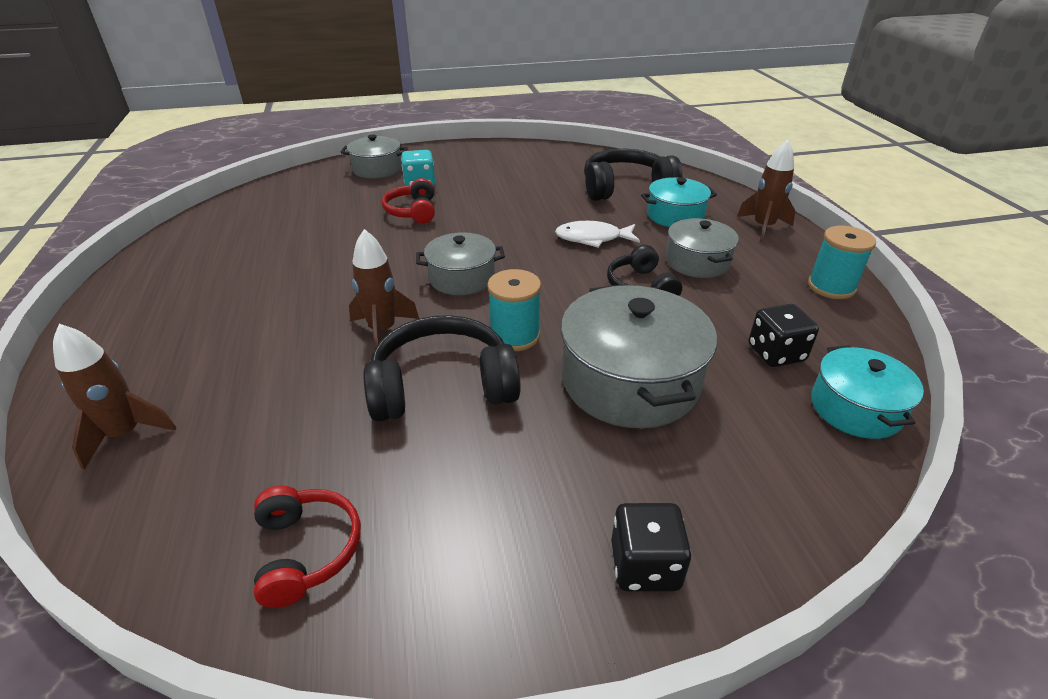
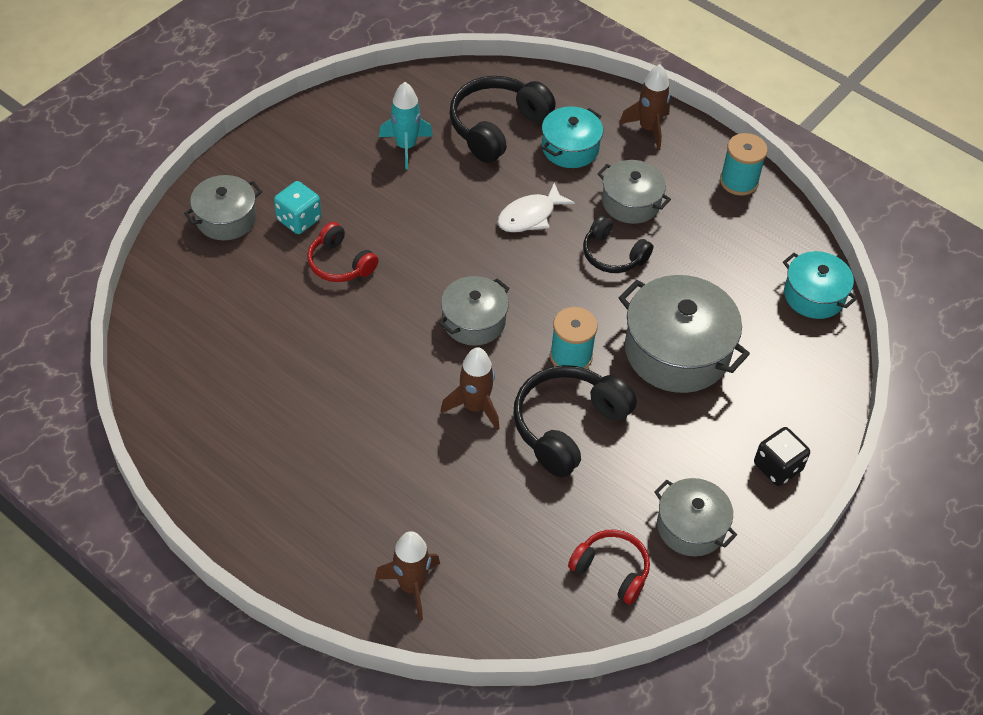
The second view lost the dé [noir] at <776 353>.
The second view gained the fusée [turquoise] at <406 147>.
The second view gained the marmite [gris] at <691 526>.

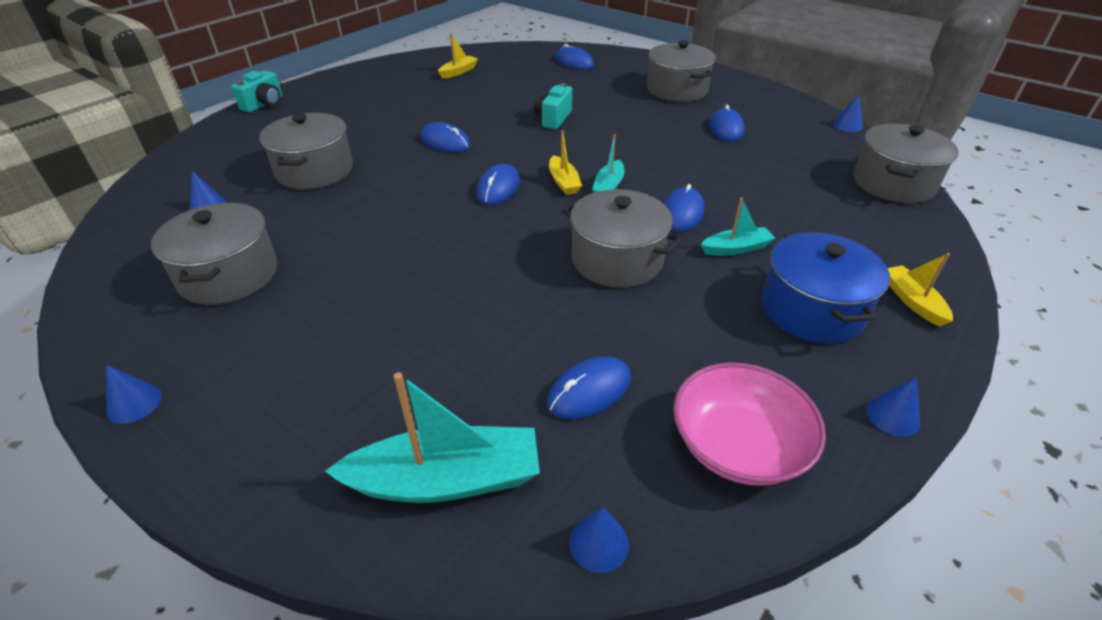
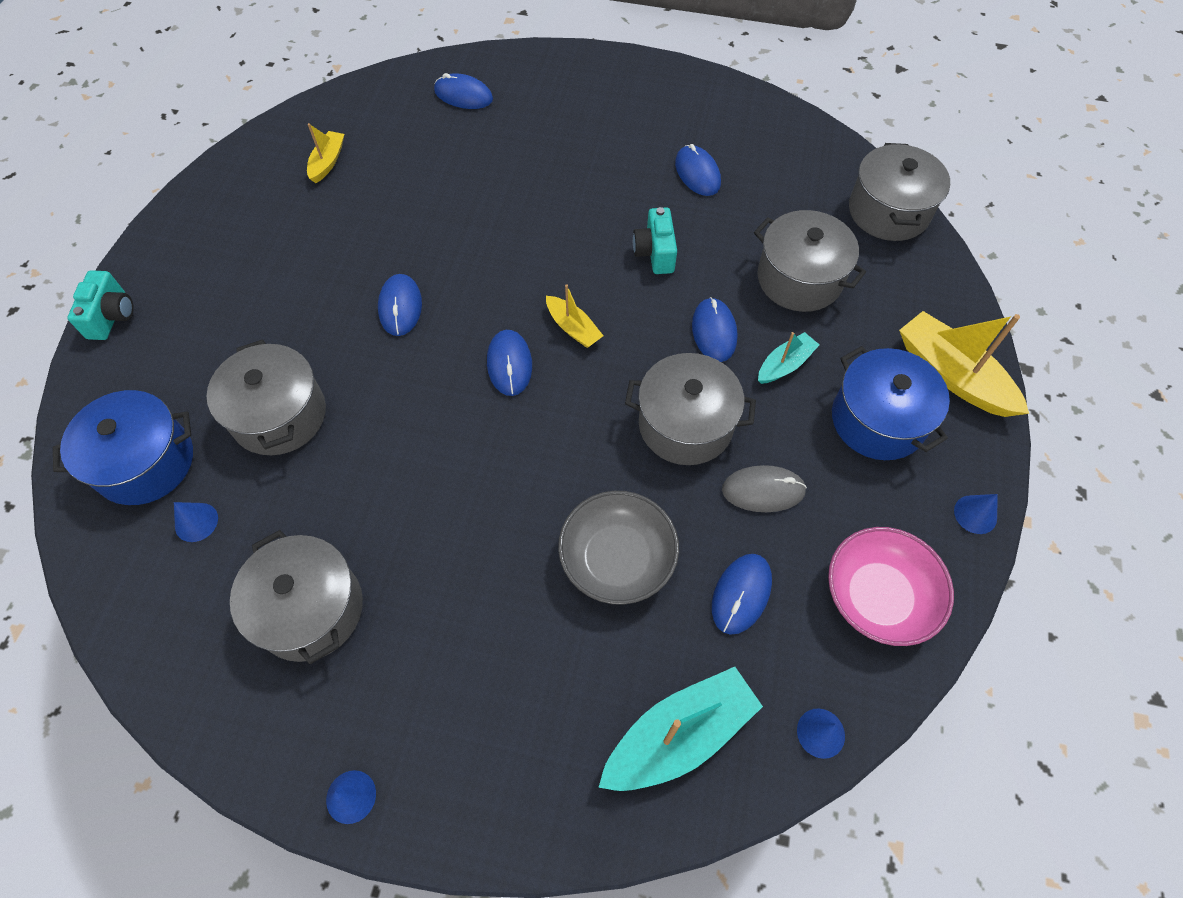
The second view lost the bateau [turquoise] at <608 186>.
The second view lost the cône [bleu] at <847 125>.
The second view gained the marmite [bleu] at <145 462>.
The second view gained the bol [gris] at <617 558>.
The second view gained the souris [gris] at <763 490>.
The appareil photo [turquoise] ended up elsewhere, having gone from <553 118> to <655 253>.
The marmite [gris] ended up elsewhere, having gone from <677 90> to <799 279>.
The souris [bleu] at <445 142> ended up facing another way, 75 degrees clockwise from before.
The size of the bateau [jaune] at <912 301> changed by a factor of 1.82.

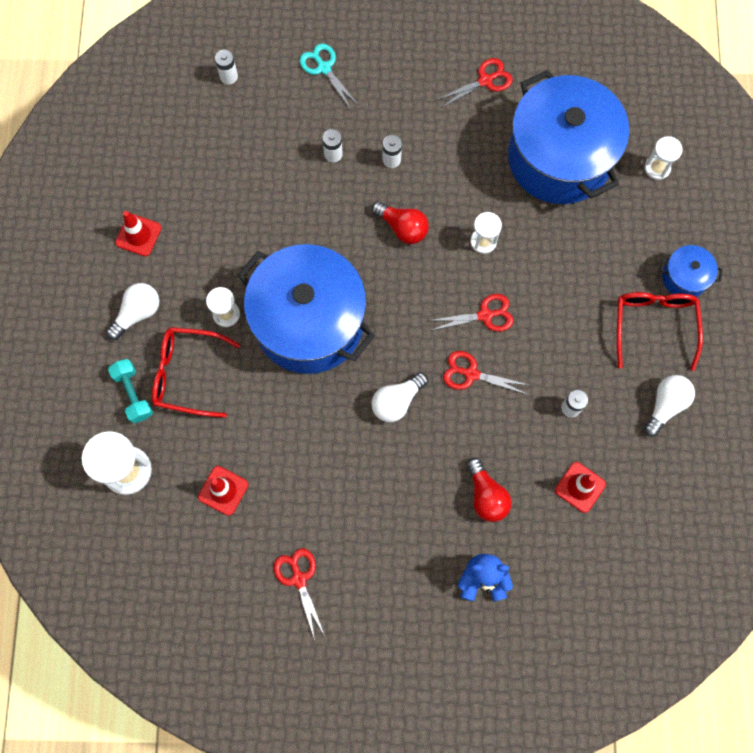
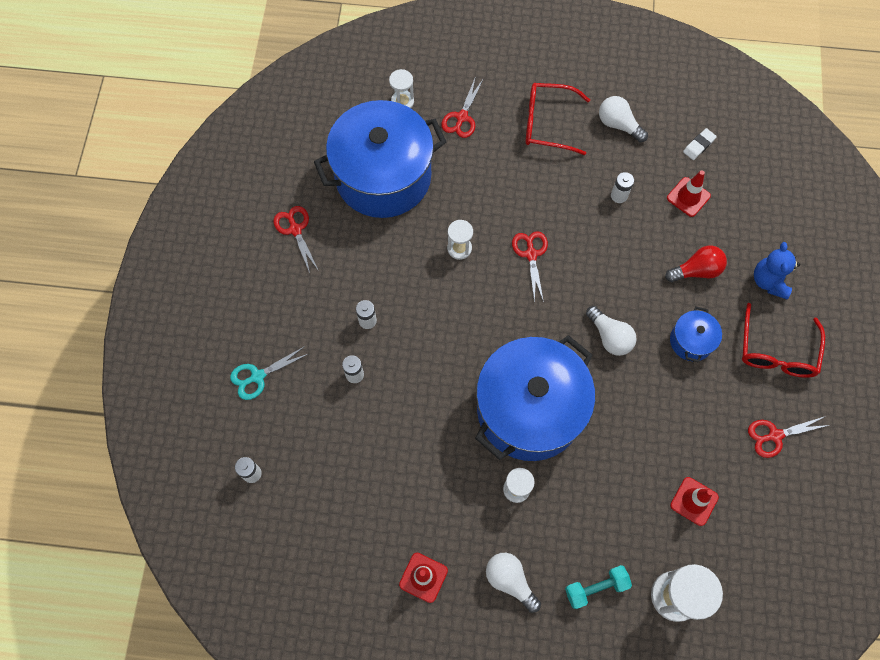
The second view lost the ampoule [rouge] at <402 228>.
The second view gained the gomme [blanc] at <699 145>.
The lunettes [rouge] ended up elsewhere, having gone from <187 374> to <776 351>.
The ciseaux [rouge] ended up elsewhere, having gone from <471 374> to <462 117>.
The marmite [bleu] ended up elsewhere, having gone from <684 278> to <691 341>.

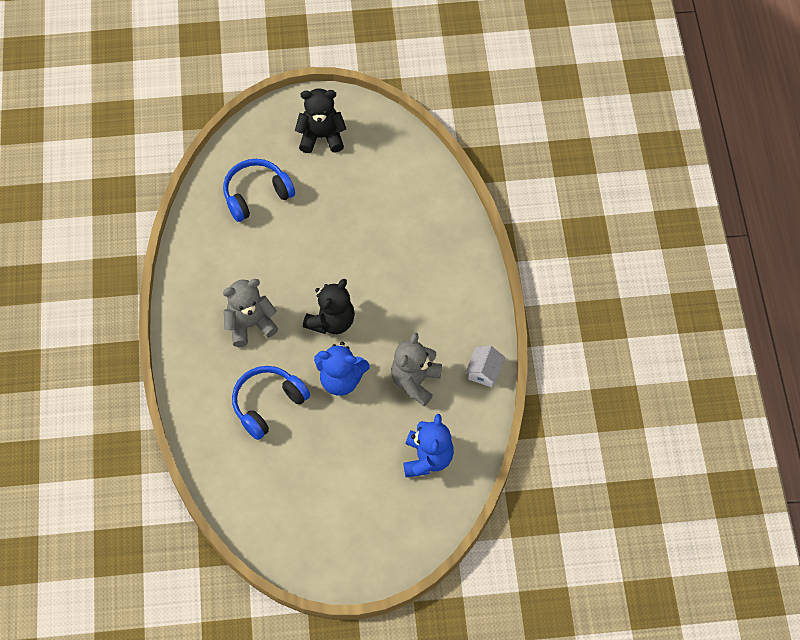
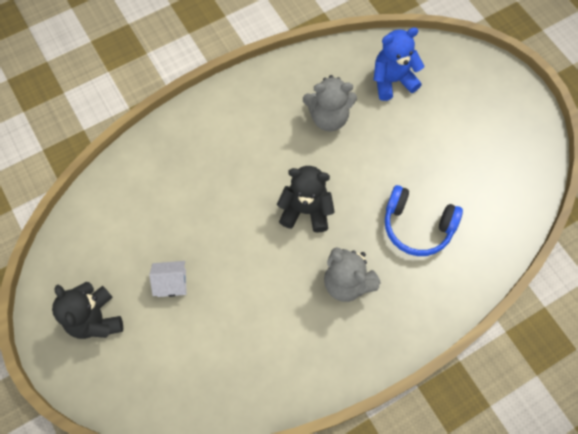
The second view lost the casque audio [bleu] at <256 194>.
The second view lost the ours en peluche [bleu] at <341 379>.
The maison [blanc] ended up elsewhere, having gone from <484 372> to <172 283>.

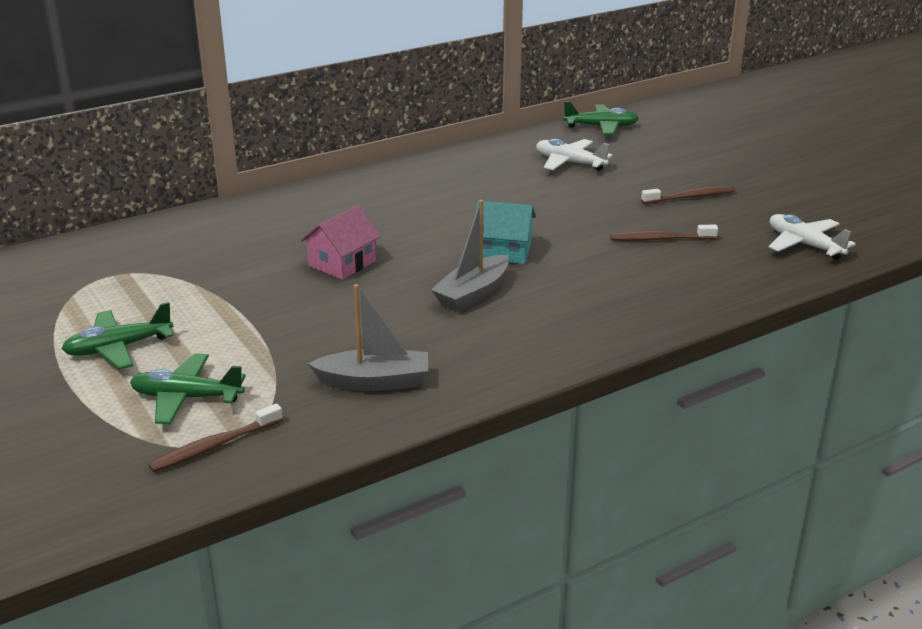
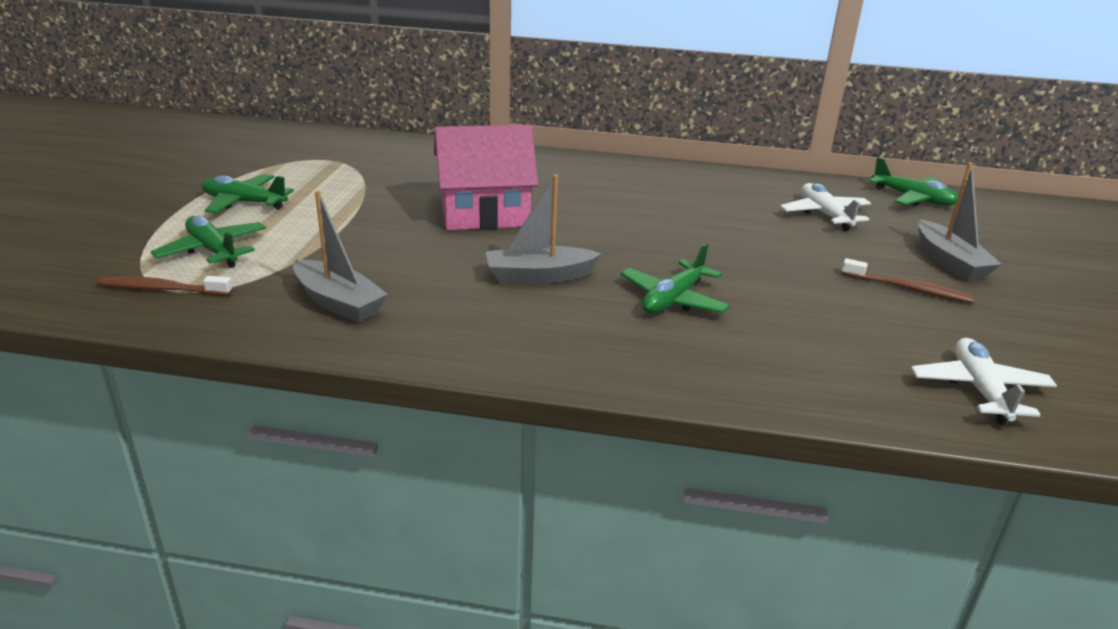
The second view lost the maison [turquoise] at <503 251>.
The second view lost the brosse à dents [marron] at <660 239>.
The second view gained the avion [vert] at <673 299>.
The second view gained the bateau [gris] at <949 262>.
The size of the maison [rose] at <342 263> changed by a factor of 1.65.

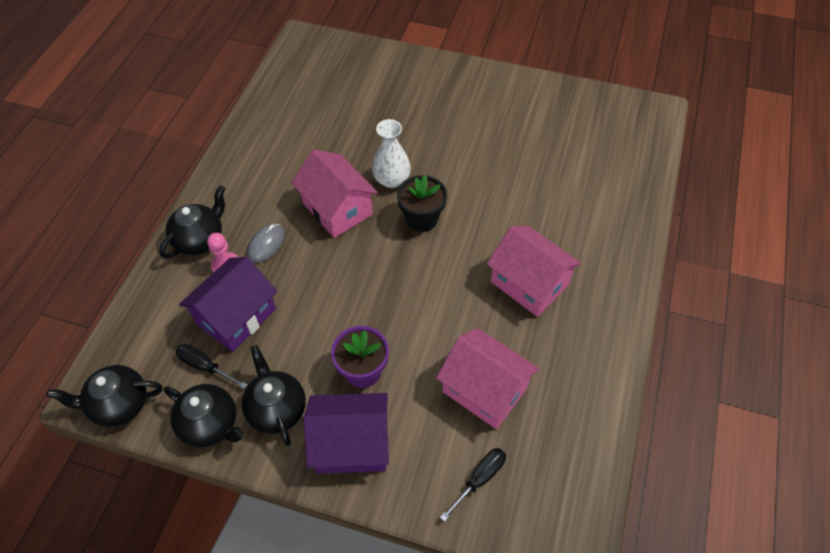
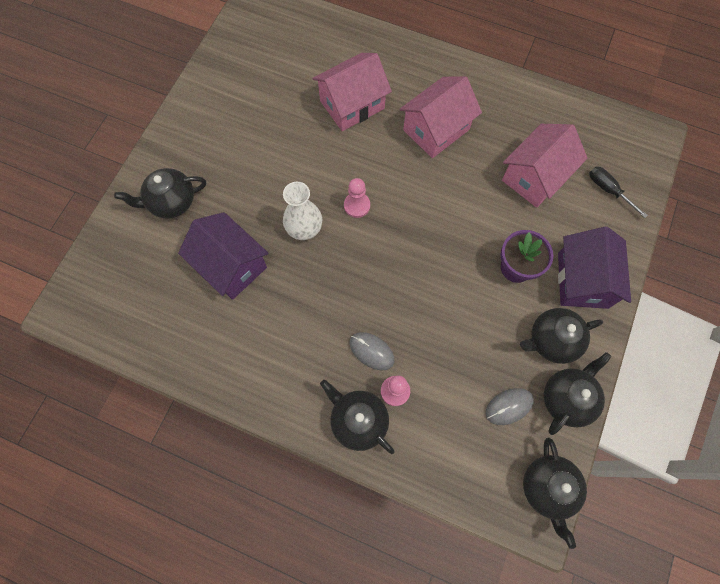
The second view gained the théière [noir] at <171 202>.
The maison [violet] ended up elsewhere, having gone from <236 317> to <231 265>.
The maison [rose] ended up elsewhere, having gone from <337 209> to <352 105>.
Where the tournevis [noir] stood at <205 366>, the souris [gris] came to stand at <509 406>.
Where the pot de fleurs [noir] stood at <422 219>, the pion [rose] came to stand at <357 205>.

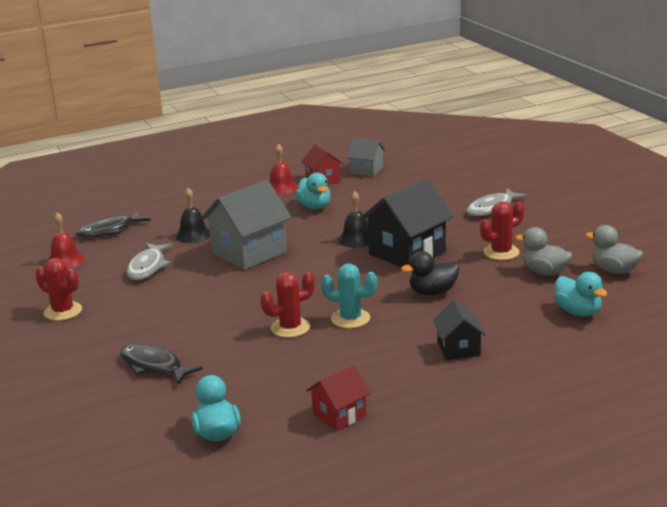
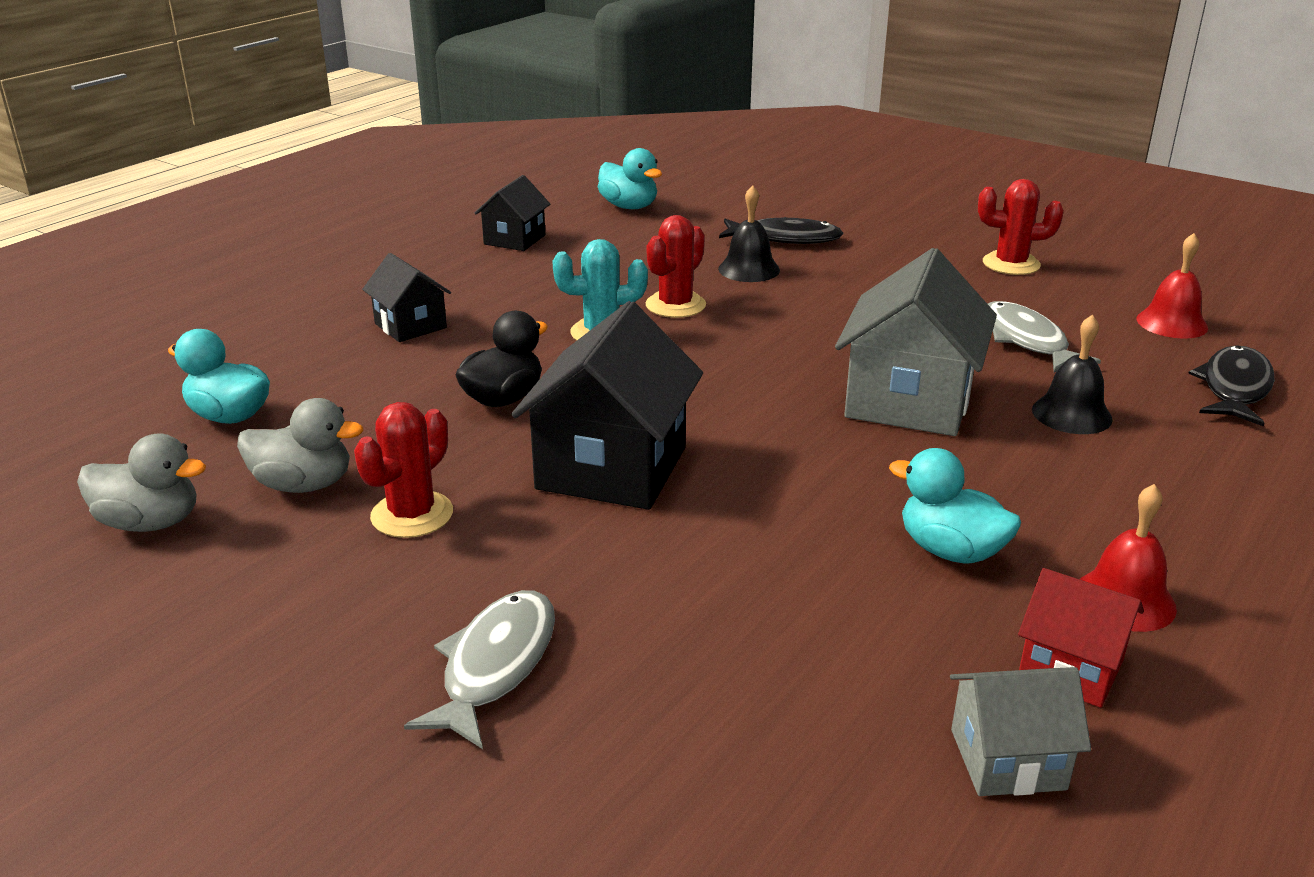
The cloche [noir] ended up elsewhere, having gone from <356 239> to <749 269>.
What was the maison [rouge] at <339 415> turned into the maison [noir] at <514 240>.

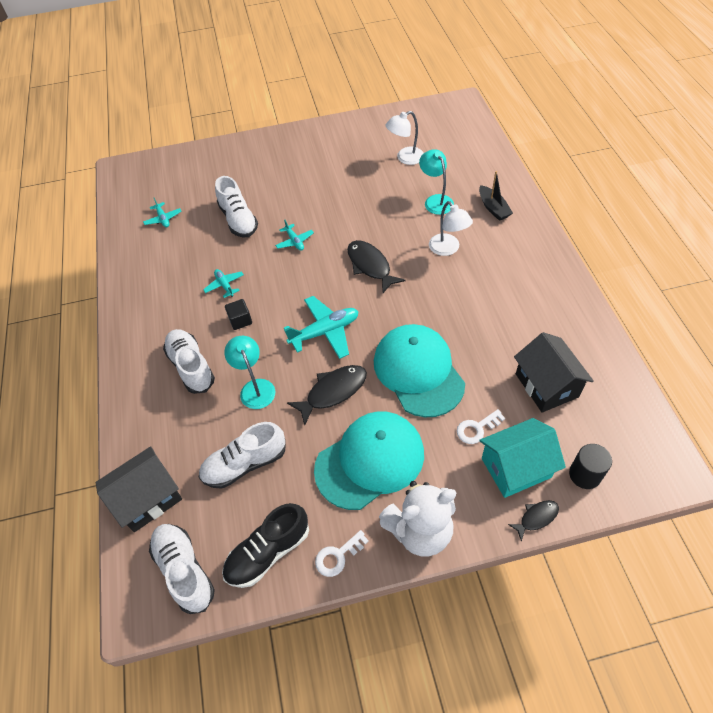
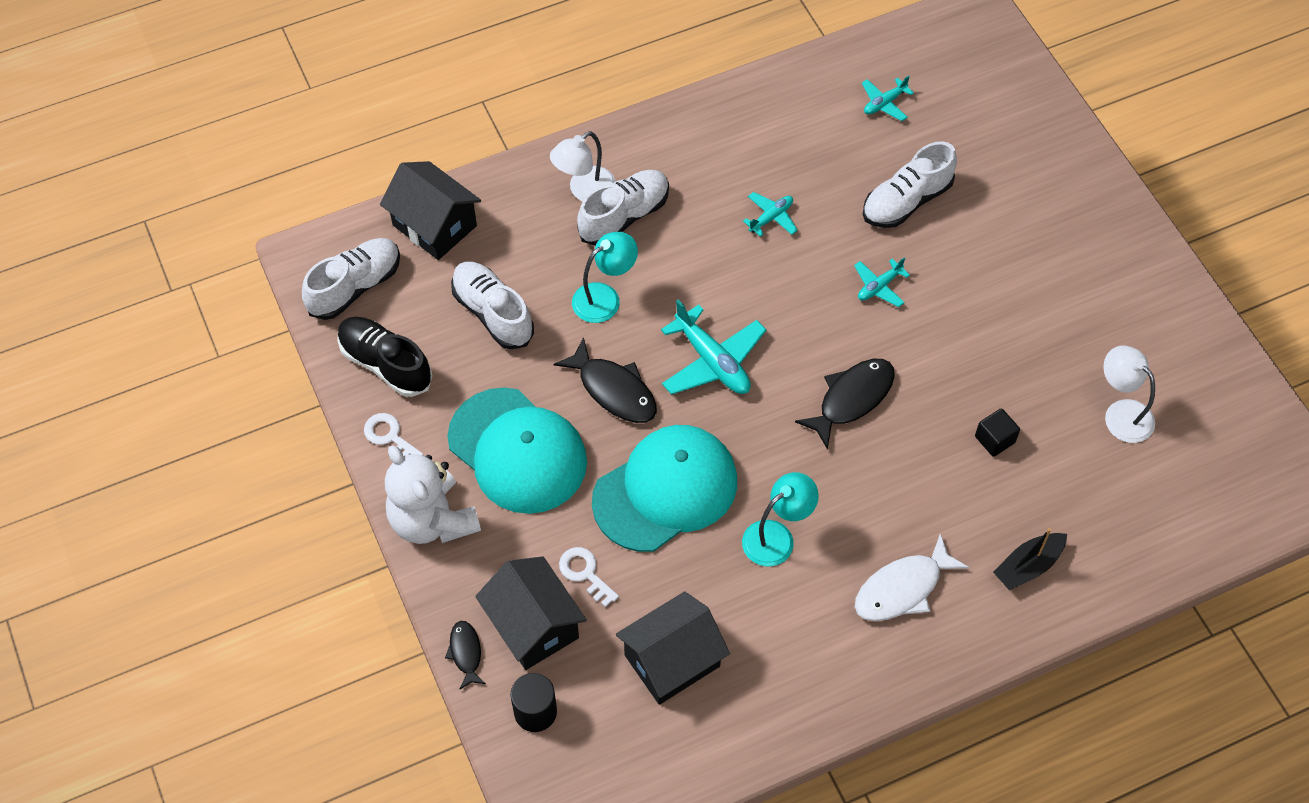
The second view gained the poisson [blanc] at <902 588>.
The cube [noir] ended up elsewhere, having gone from <240 320> to <994 439>.
The lampe [turquoise] ended up elsewhere, having gone from <435 200> to <777 536>.
The lampe [blanc] ended up elsewhere, having gone from <448 249> to <584 191>.
What was the maison [turquoise] at <516 468> turned into the maison [noir] at <533 625>.
The poisson [noir] at <536 518> ended up facing another way, 150 degrees counterclockwise from before.

